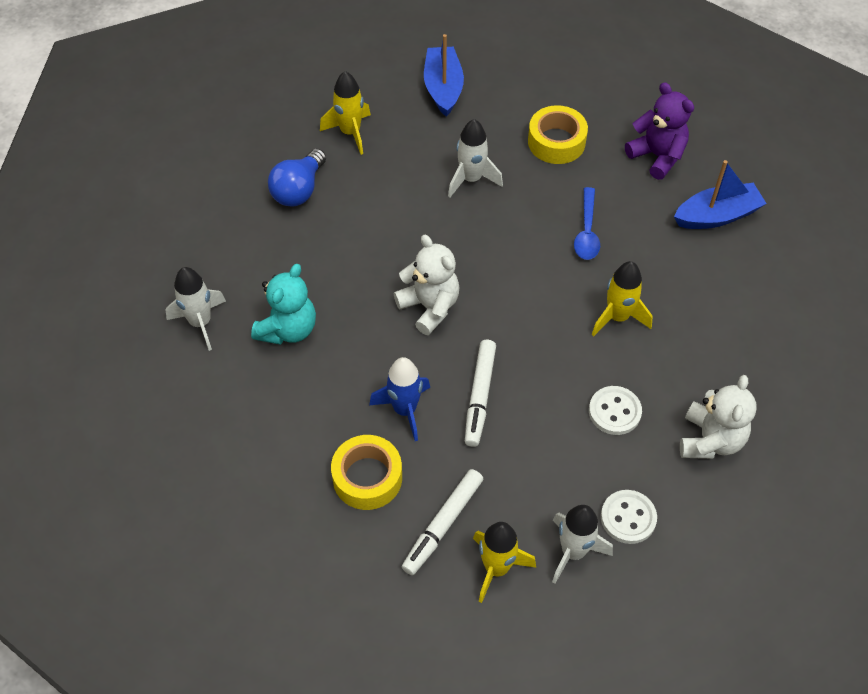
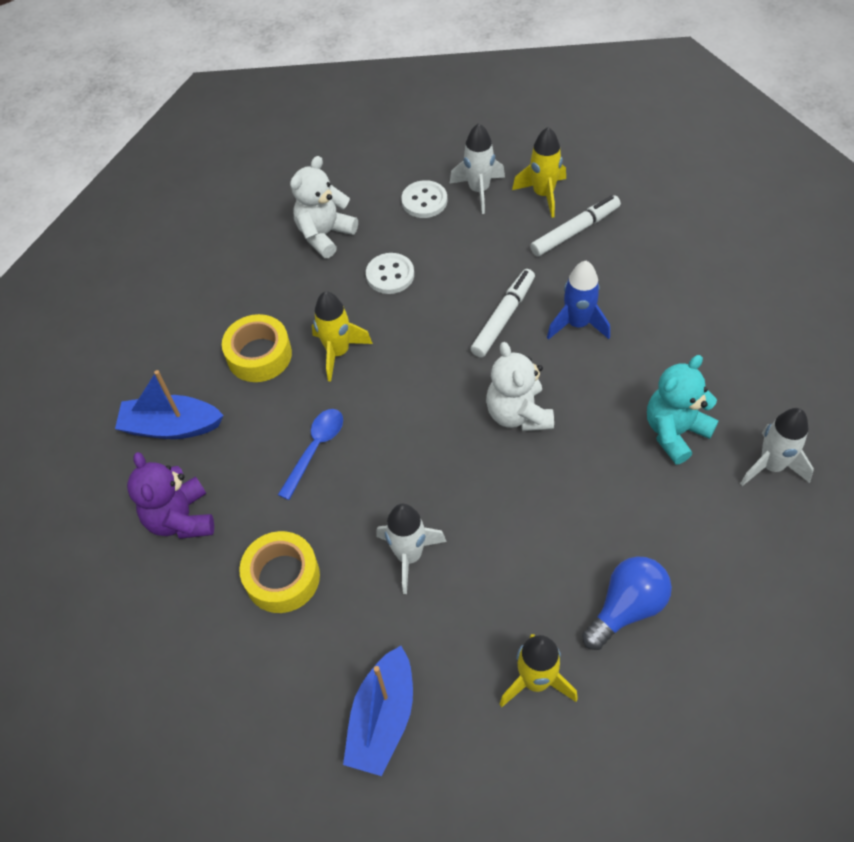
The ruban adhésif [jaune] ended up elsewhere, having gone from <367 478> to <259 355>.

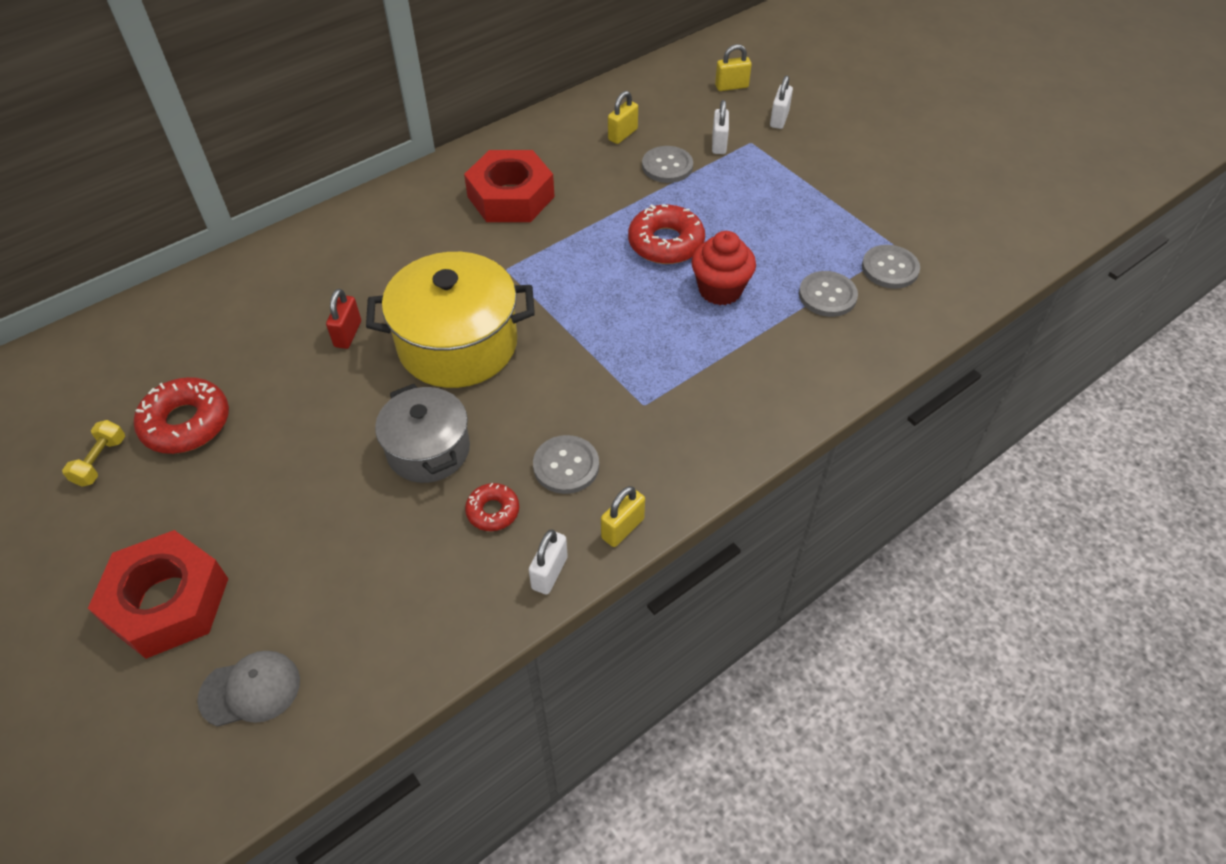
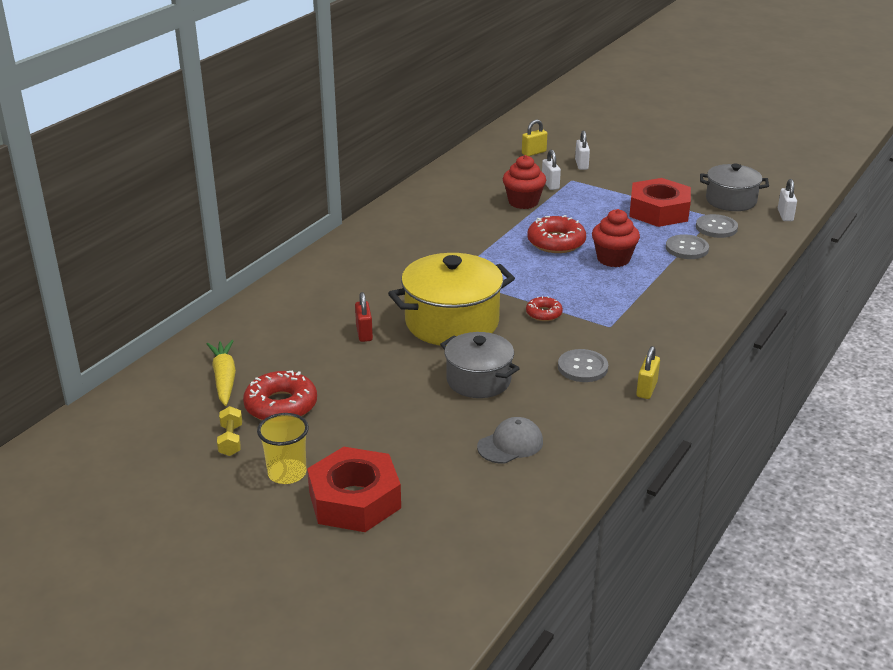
The second view lost the cadenas [jaune] at <622 134>.
The second view gained the carotte [jaune] at <224 378>.
The second view gained the gobelet [jaune] at <287 473>.
The second view gained the marmite [gris] at <731 201>.
The casquette [gris] ended up elsewhere, having gone from <250 690> to <510 444>.
The écrou [rouge] ended up elsewhere, having gone from <510 197> to <658 211>.
The beignet [rouge] ended up elsewhere, having gone from <493 511> to <544 313>.
The cadenas [blanc] ended up elsewhere, having gone from <549 573> to <785 215>.
Where the bouton [gris] stood at <667 166>, the muffin [rouge] came to stand at <523 202>.

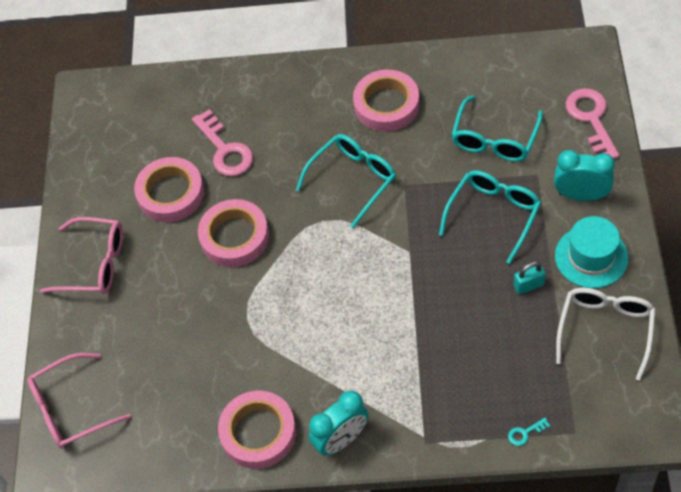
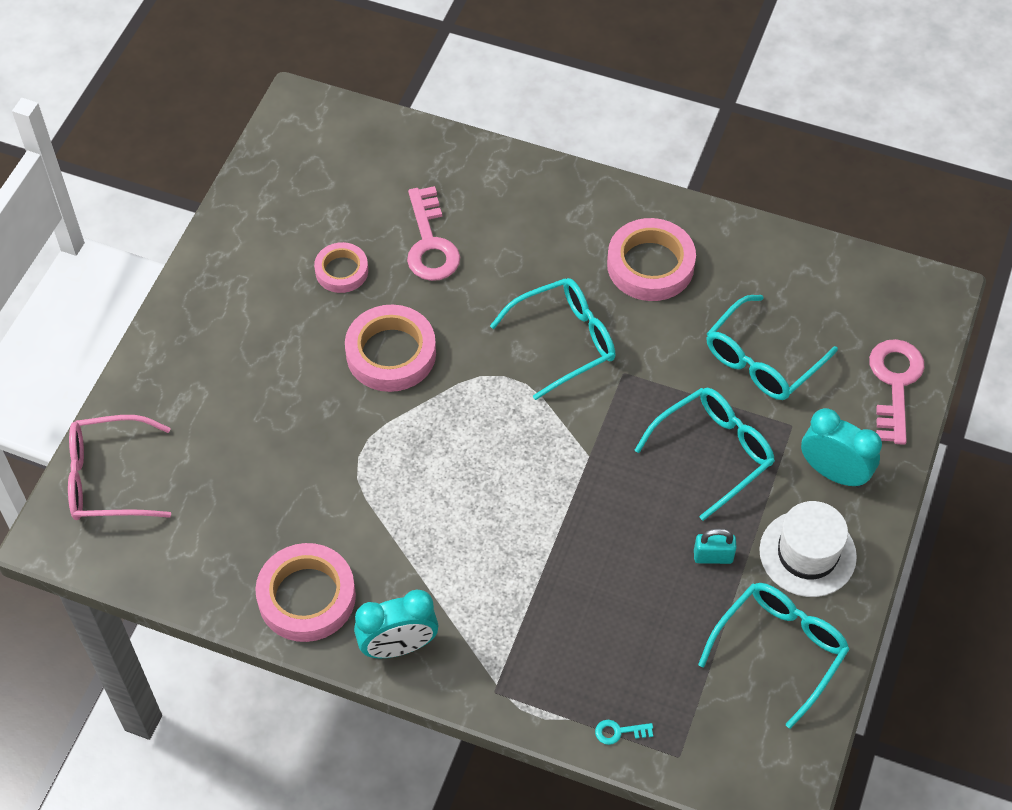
The second view lost the lunettes [rose] at <94 264>.
What was the chapeau [turquoise] at <591 257> turned into the chapeau [blanc] at <807 553>.
What was the lunettes [blanc] at <605 330> turned into the lunettes [turquoise] at <779 649>.
The size of the ruban adhésif [rose] at <171 193> changed by a factor of 0.61.

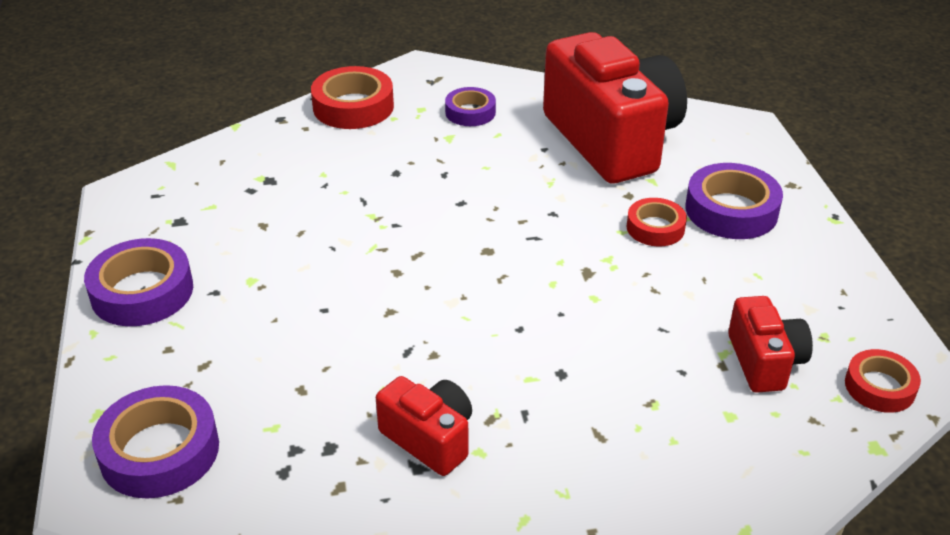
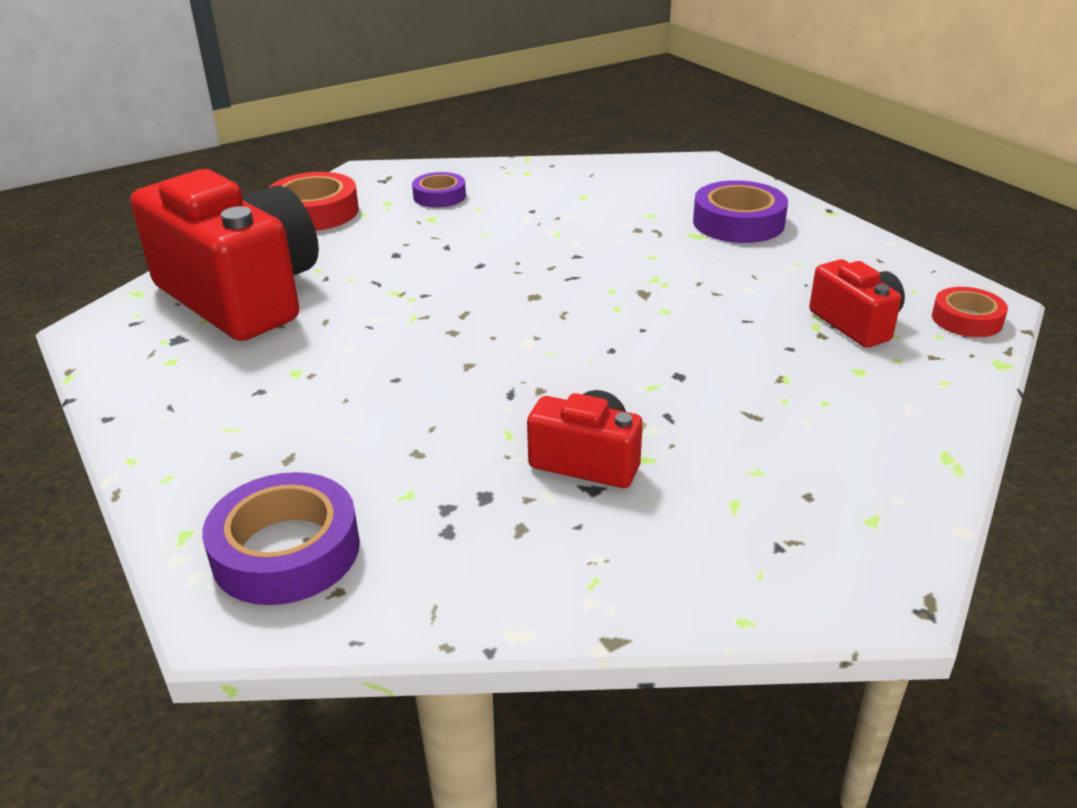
The second view lost the ruban adhésif [violet] at <142 292>.
The second view lost the ruban adhésif [rouge] at <655 228>.
The appareil photo [rouge] ended up elsewhere, having gone from <612 140> to <241 296>.

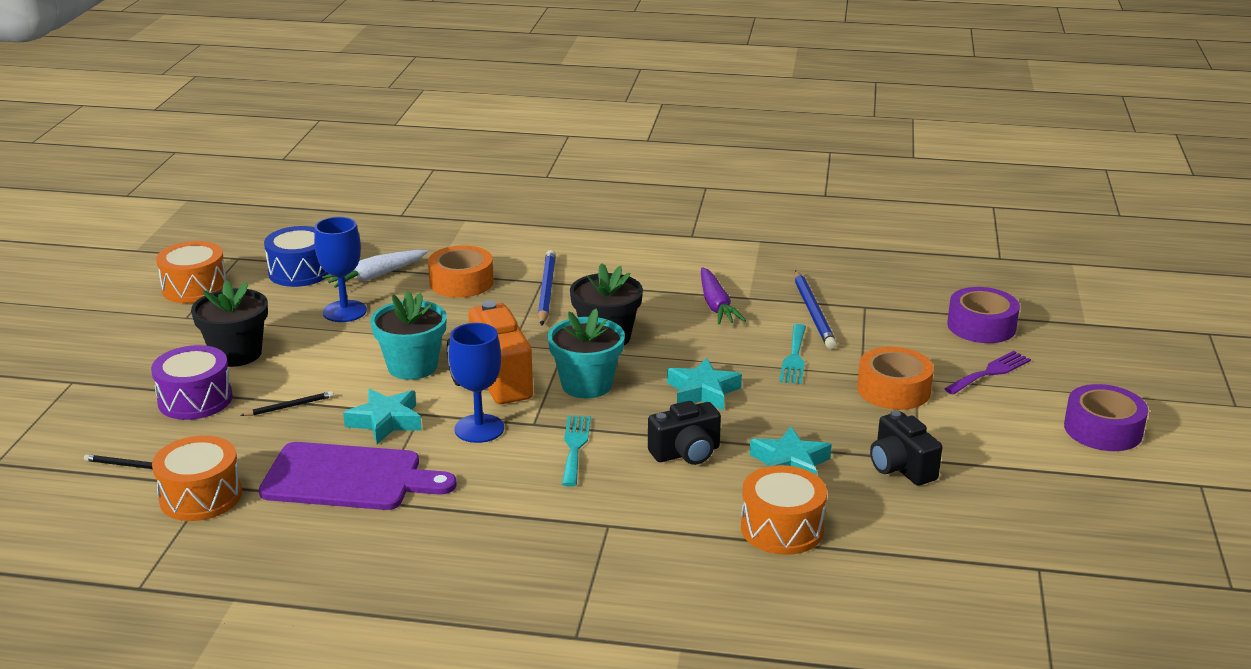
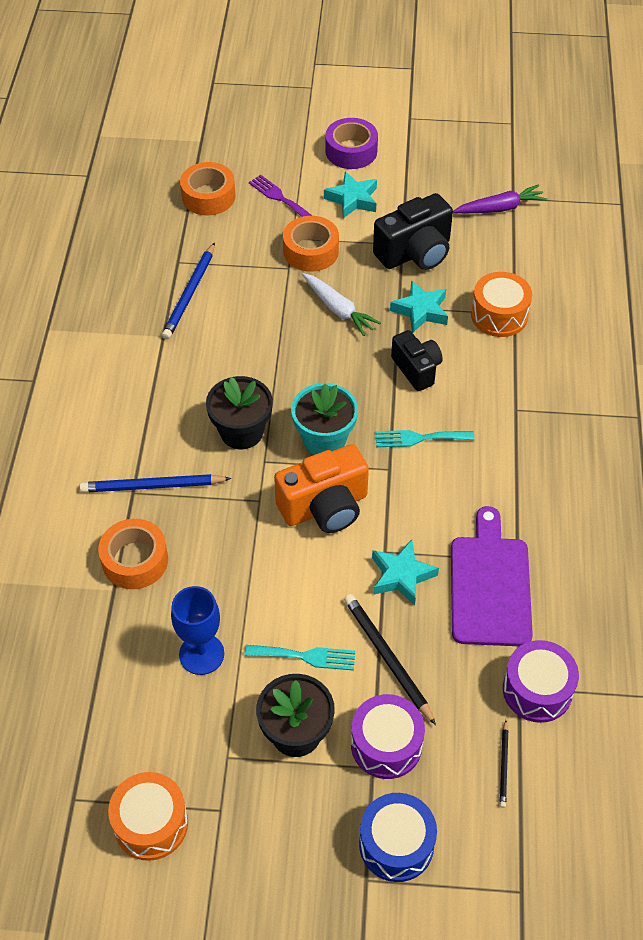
The second view lost the pot de fleurs [turquoise] at <412 366>.
The second view lost the verre à pied [bleu] at <479 429>.
The tambour [bleu] ended up elsewhere, having gone from <300 272> to <396 844>.
The carotte [blanc] ended up elsewhere, having gone from <376 276> to <338 309>.
The étoile [turquoise] ended up elsewhere, having gone from <702 392> to <352 199>.
The carotte [violet] ended up elsewhere, having gone from <716 305> to <500 208>.
The fourchette [turquoise] ended up elsewhere, having gone from <794 357> to <304 656>.
What was the tambour [orange] at <201 496> turned into the tambour [violet] at <537 690>.
What was the ruban adhésif [violet] at <981 326> turned into the ruban adhésif [orange] at <208 196>.
The crayon [bleu] at <813 312> ended up facing another way, 120 degrees clockwise from before.
The size of the crayon [noir] at <289 406> changed by a factor of 1.86.
The size of the appareil photo [noir] at <901 468> changed by a factor of 1.54.

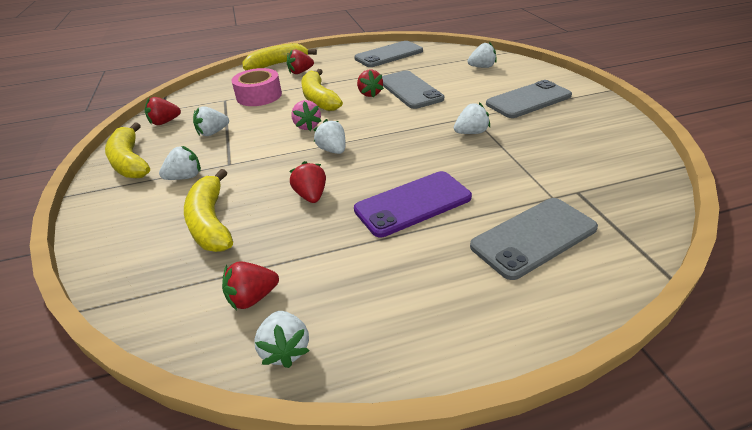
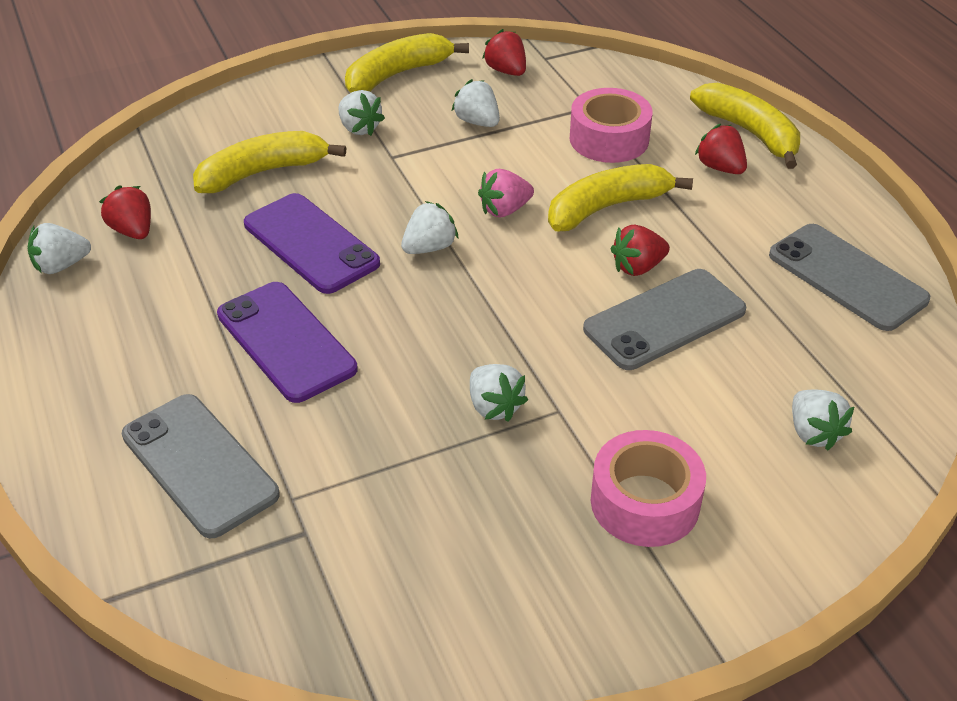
Where the fraise [rouge] stood at <311 196>, the téléphone [violet] came to stand at <311 244>.
Where the téléphone [gris] stood at <528 100>, the ruban adhésif [rose] came to stand at <645 502>.

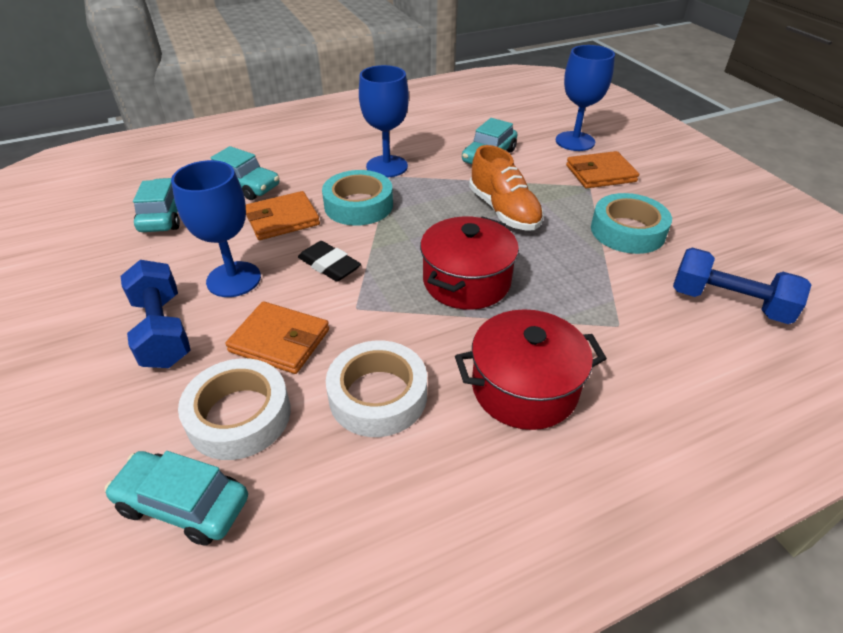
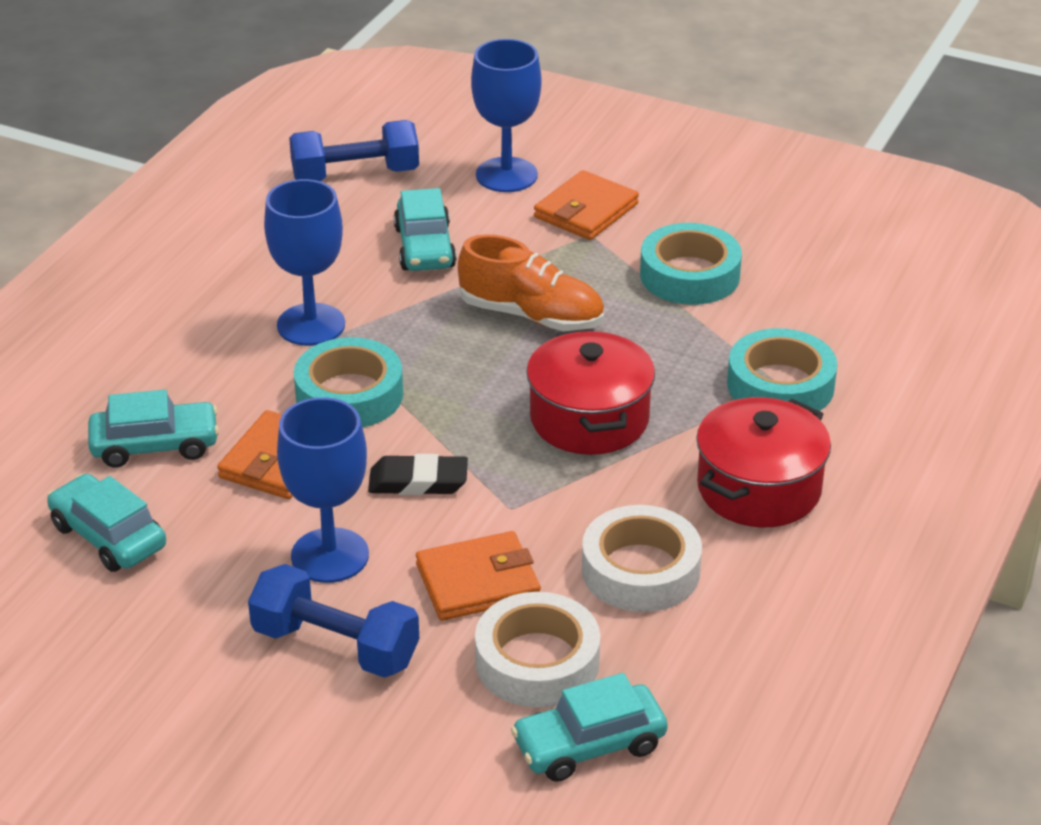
The second view gained the ruban adhésif [turquoise] at <780 385>.
The haltère [bleu] ended up elsewhere, having gone from <728 303> to <355 175>.

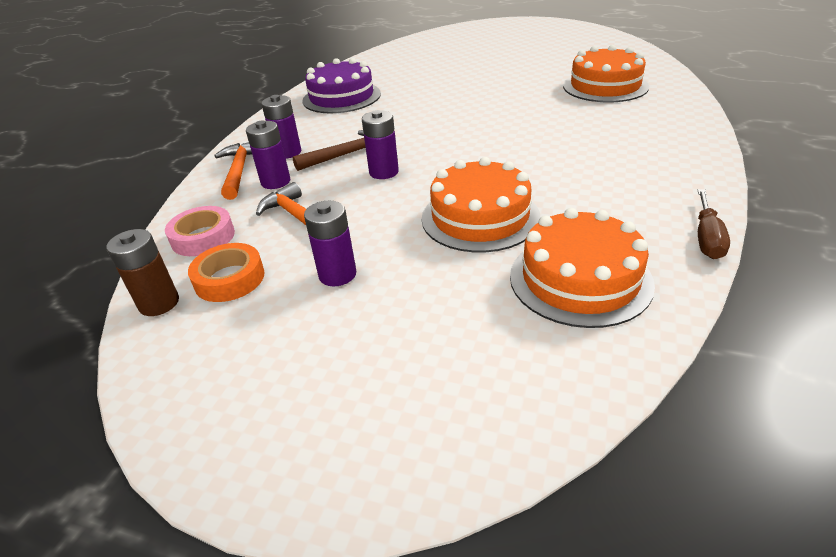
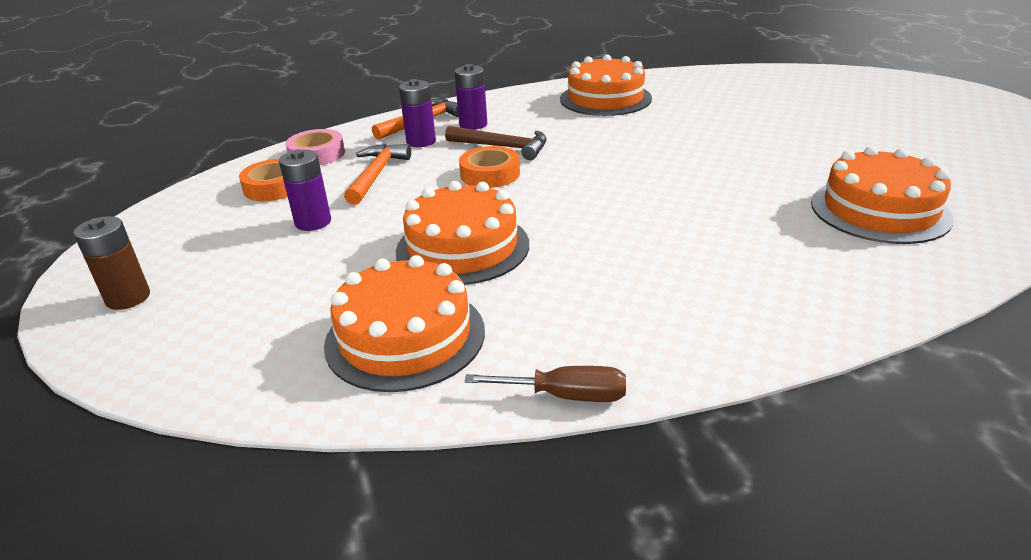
The pile [marron] ended up elsewhere, having gone from <159 303> to <128 298>.
Where the pile [violet] stood at <384 172>, the ruban adhésif [orange] came to stand at <490 174>.
What was the gâteau [violet] at <341 97> turned into the gâteau [orange] at <605 99>.
The tournevis [marron] at <707 238> ended up facing another way, 150 degrees counterclockwise from before.

